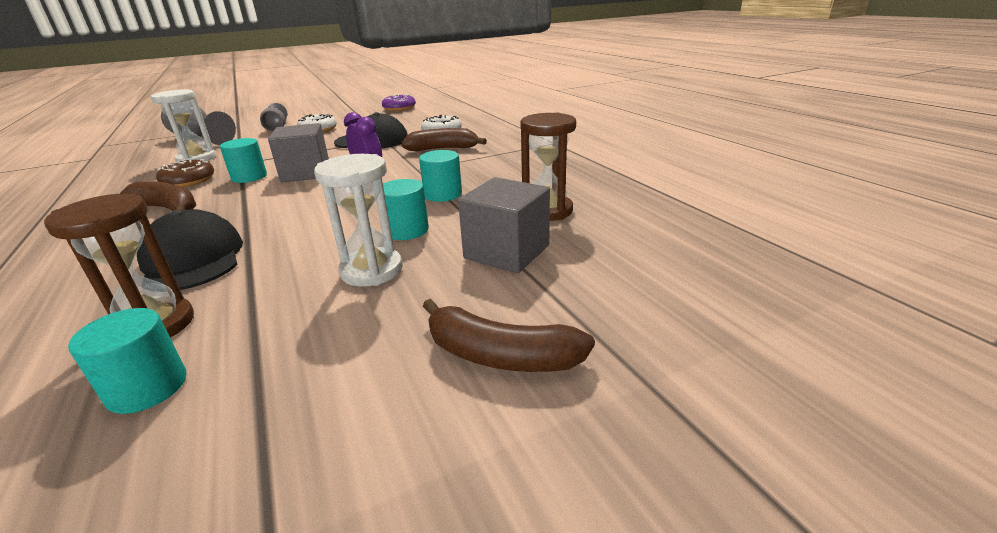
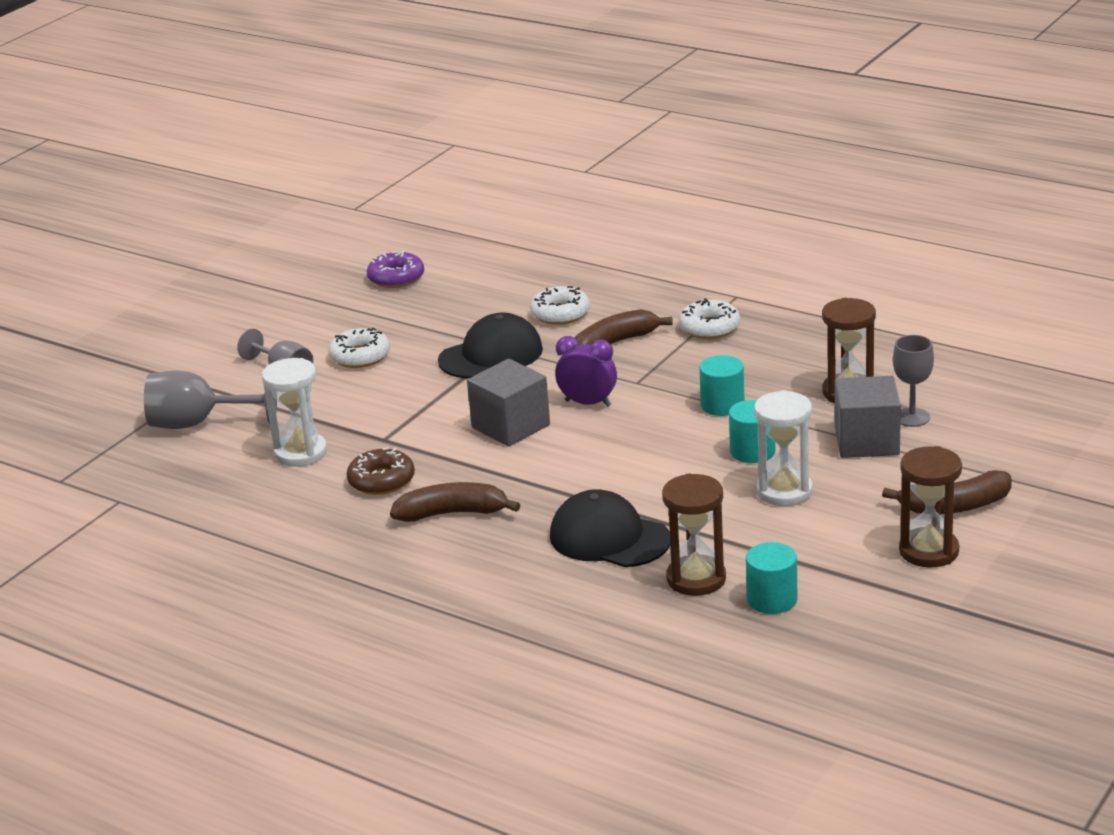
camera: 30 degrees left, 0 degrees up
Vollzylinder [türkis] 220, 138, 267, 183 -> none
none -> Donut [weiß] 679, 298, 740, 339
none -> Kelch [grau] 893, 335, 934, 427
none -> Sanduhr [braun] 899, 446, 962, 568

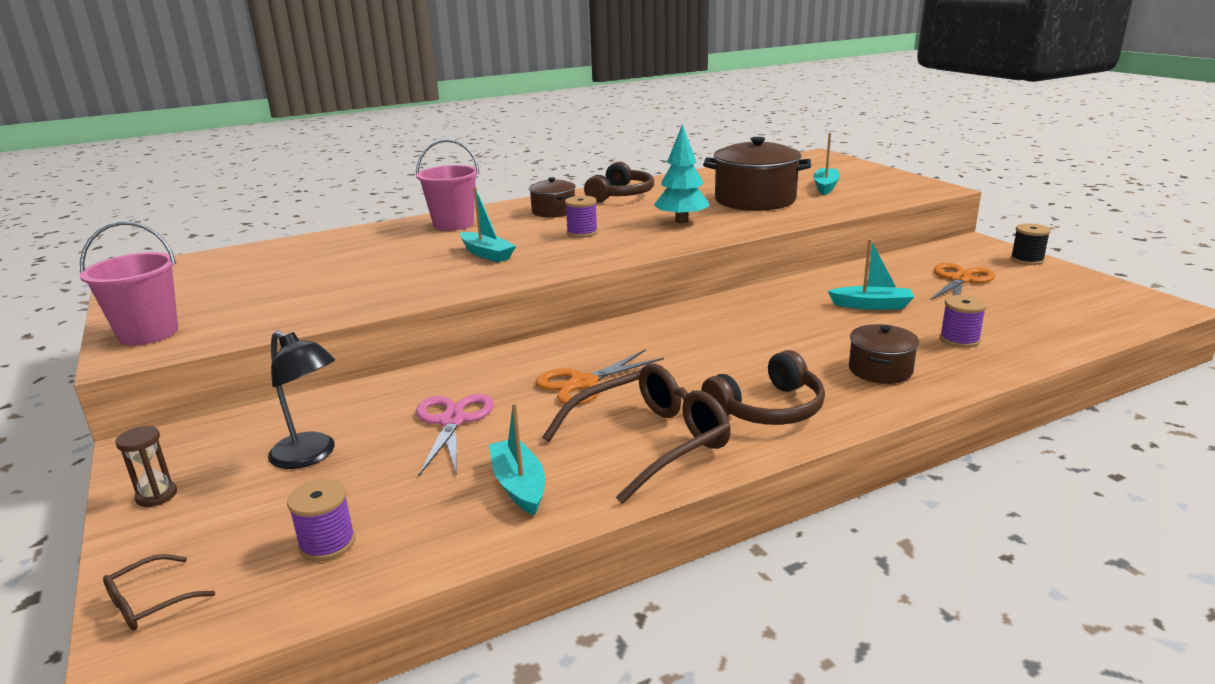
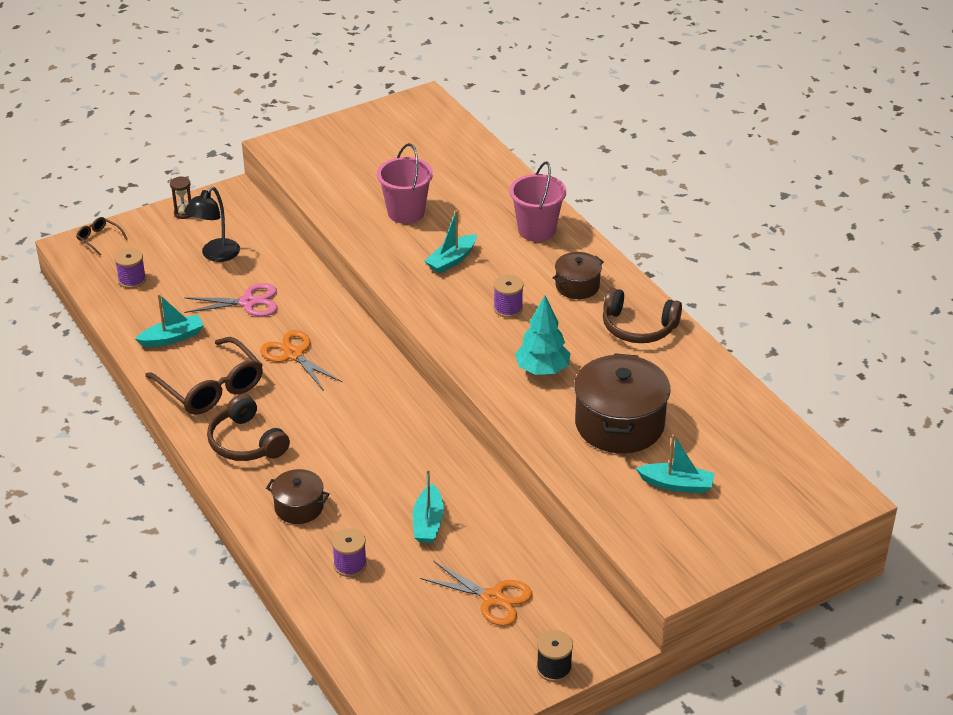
camera: 85 degrees right, 15 degrees up
Eimer [rosa] 80, 221, 178, 345 -> Eimer [rosa] 377, 143, 433, 224, shifted

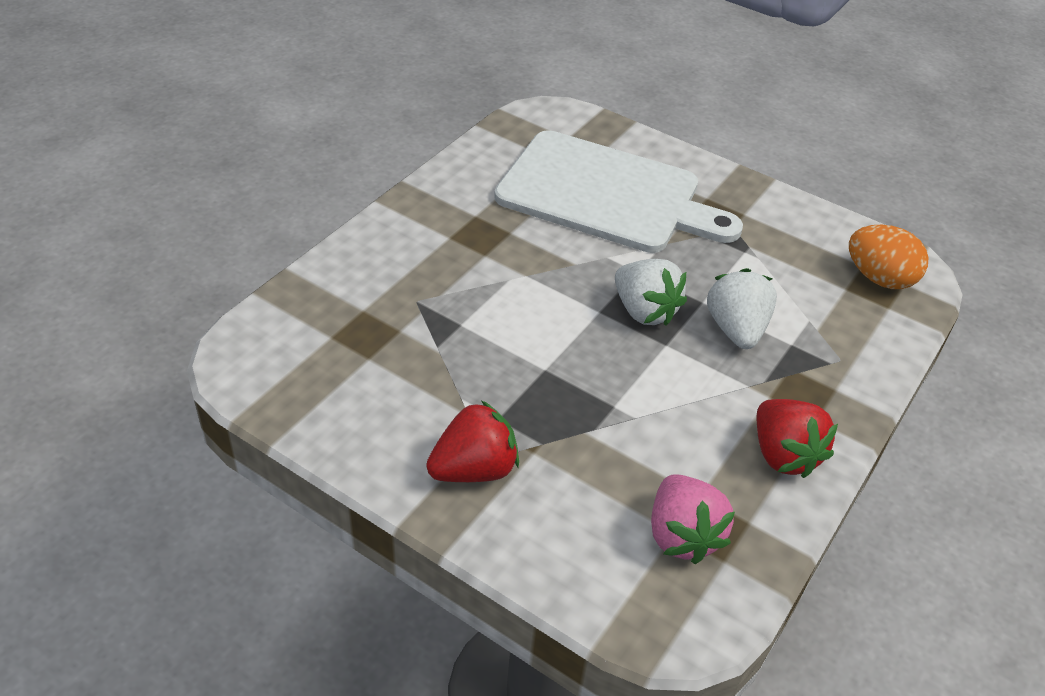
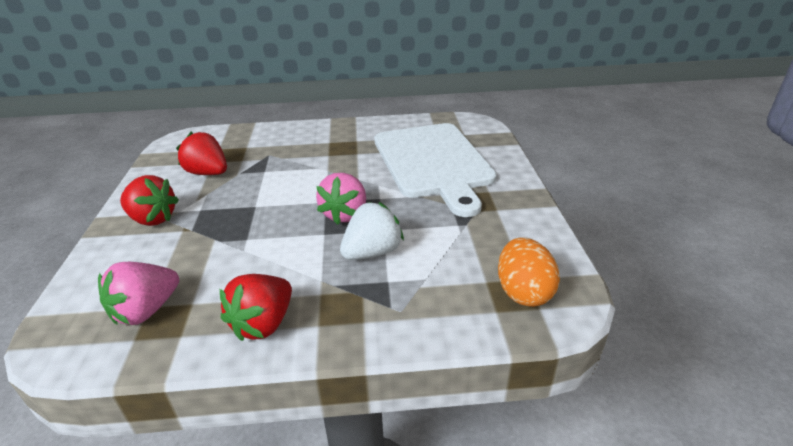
camera: 55 degrees right, 10 degrees down
none -> Erdbeere [rot] 176, 132, 227, 175
Erdbeere [weiß] 615, 259, 687, 326 -> Erdbeere [rosa] 316, 173, 366, 225

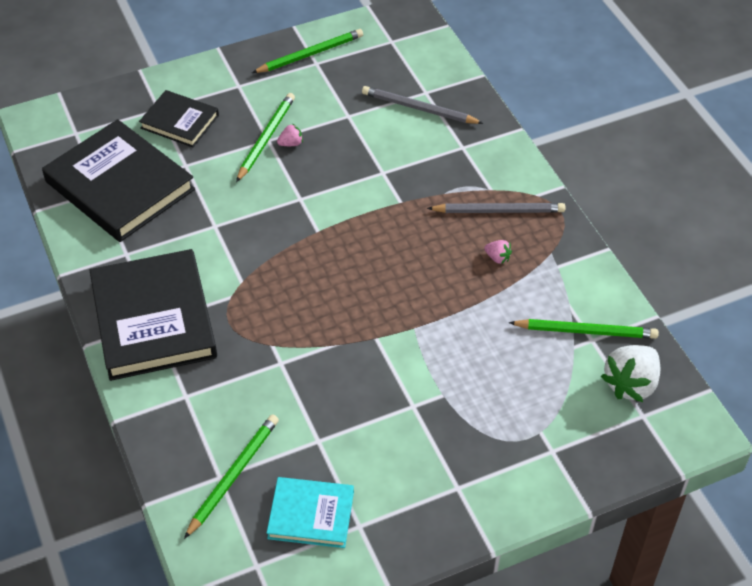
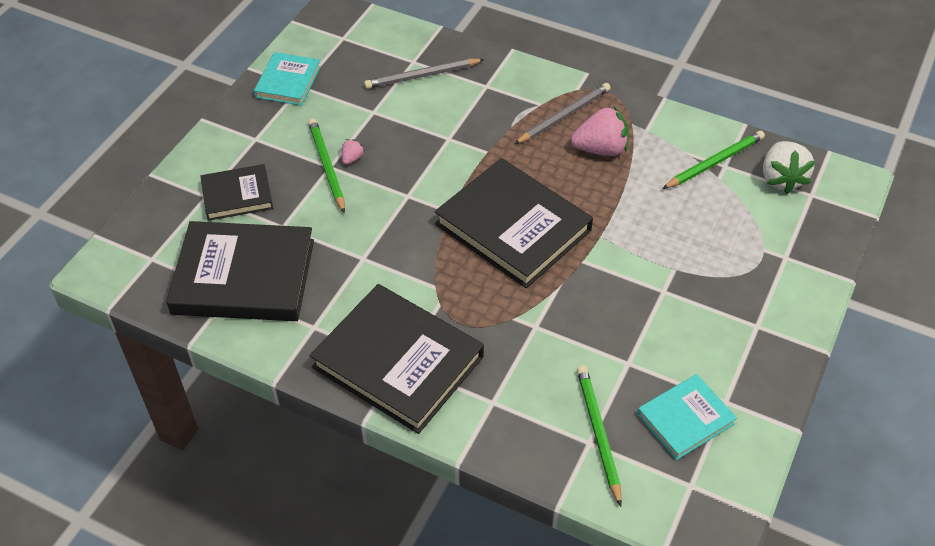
camera: 40 degrees left, 0 degrees up
none -> Buch [schwarz] 435, 158, 593, 288
Bleistift [grün] 252, 29, 363, 73 -> Buch [türkis] 254, 52, 321, 106
Erdbeere [rosa] 484, 240, 512, 264 -> Erdbeere [rosa] 571, 107, 629, 156, x2.18

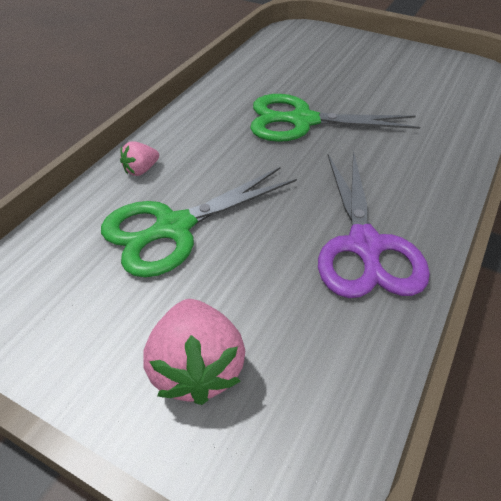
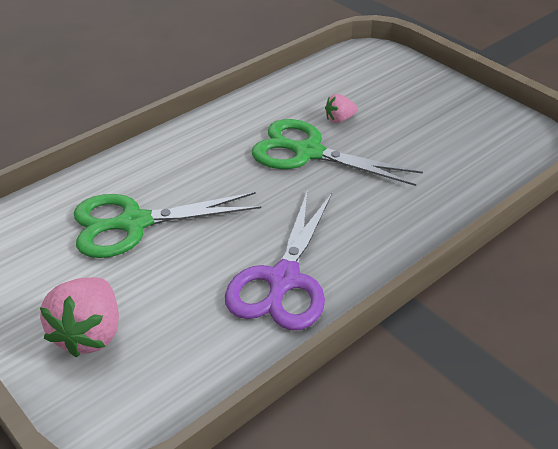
camera: 20 degrees right, 5 degrees down
Erdbeere [rosa] 120, 141, 159, 176 -> Erdbeere [rosa] 325, 94, 358, 123, shifted

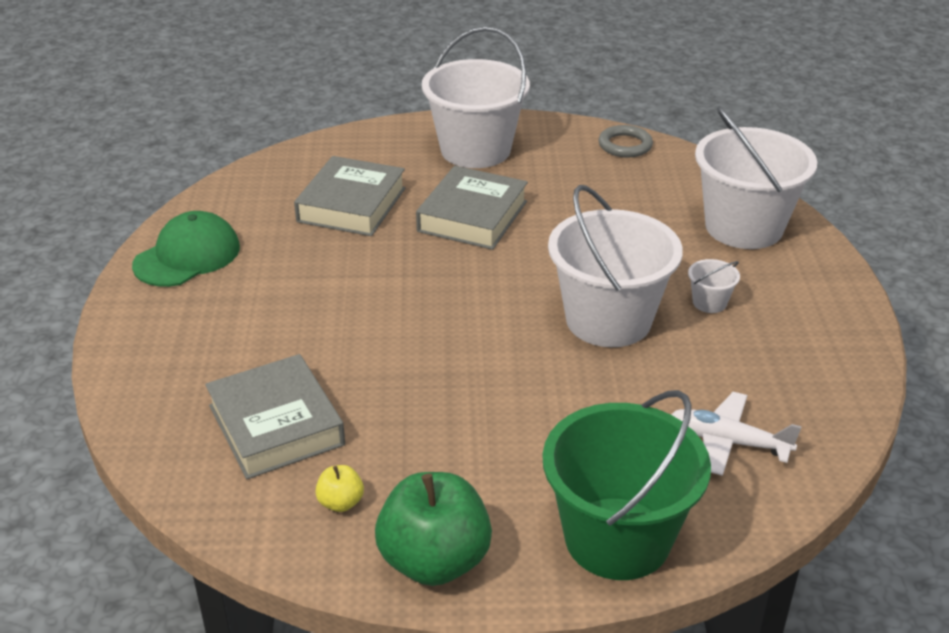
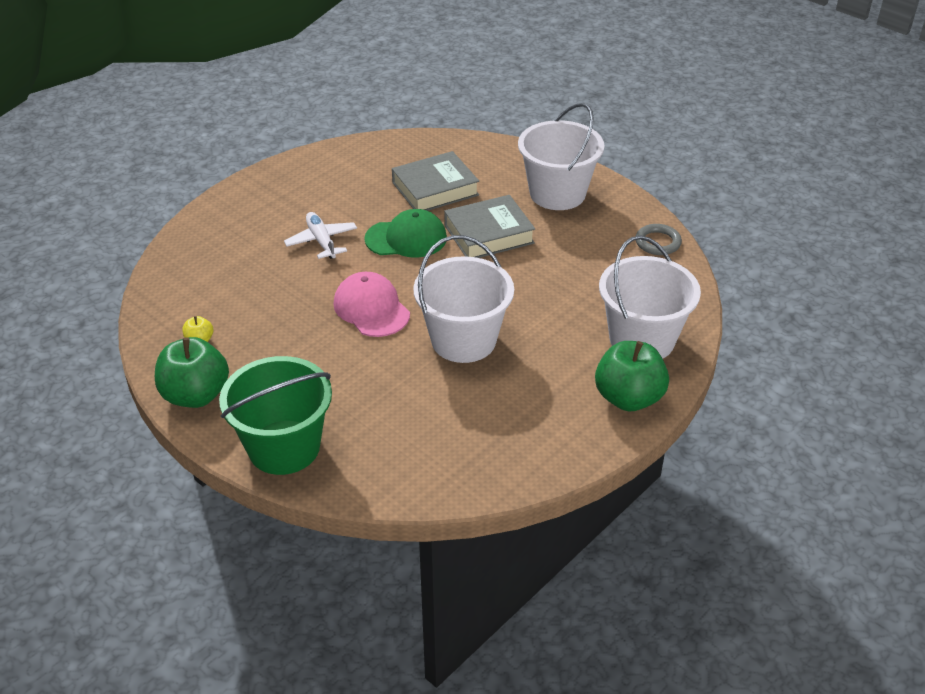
camera: 45 degrees right, 5 degrees up
Buch [grau] 205, 354, 345, 479 -> none
Eimer [weiß] 688, 259, 740, 313 -> none
none -> Kappe [rosa] 333, 272, 410, 337
none -> Apfel [grün] 595, 341, 669, 411
Kappe [grün] 132, 211, 240, 287 -> Kappe [grün] 364, 209, 447, 258, shifted
Flugzeug [weiß] 671, 392, 802, 476 -> Flugzeug [weiß] 284, 212, 357, 259, shifted

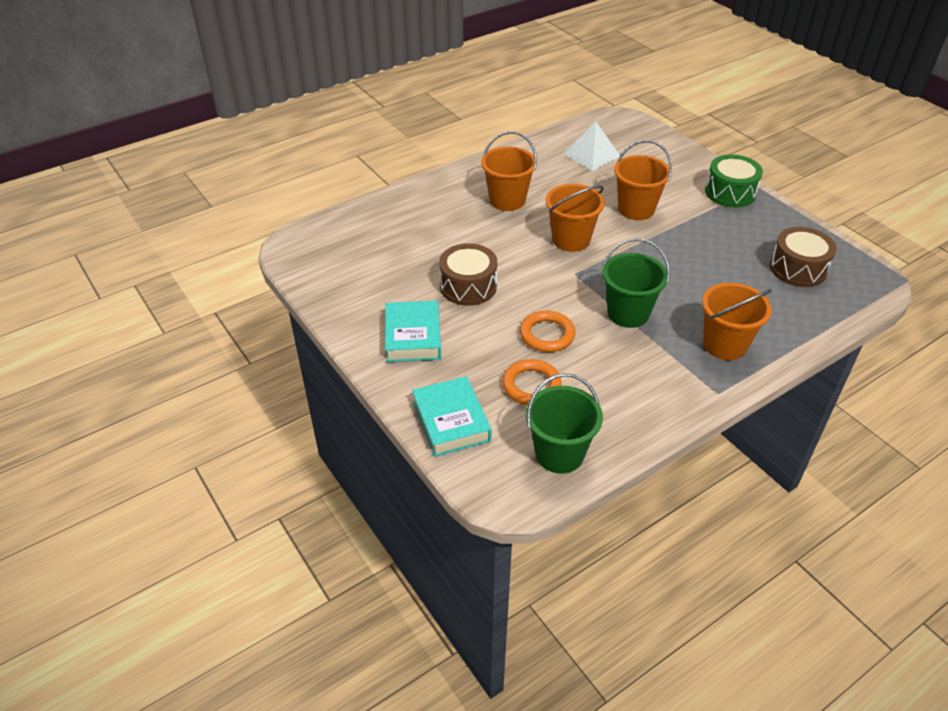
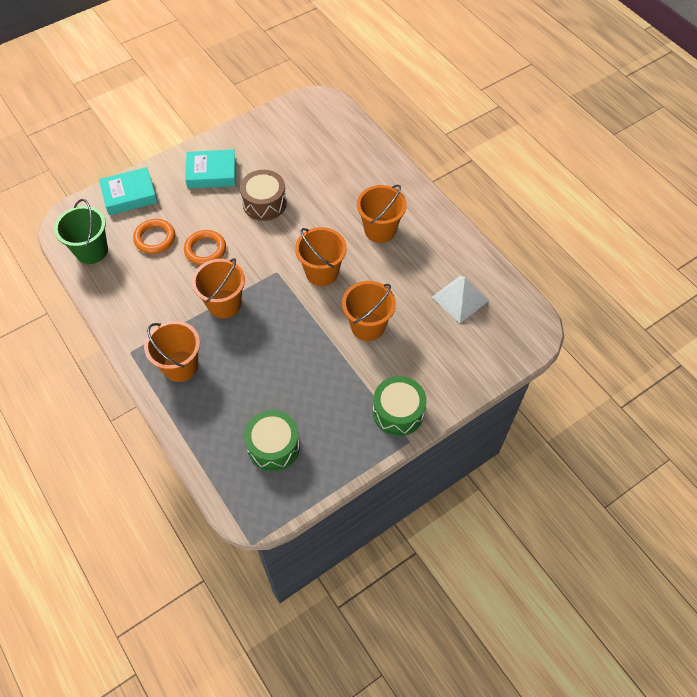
camera: 90 degrees right, 15 degrees up
Eimer [grün] 602, 238, 670, 328 -> Eimer [orange] 192, 258, 245, 318
Trommel [braun] 770, 227, 837, 287 -> Trommel [grün] 244, 410, 300, 471

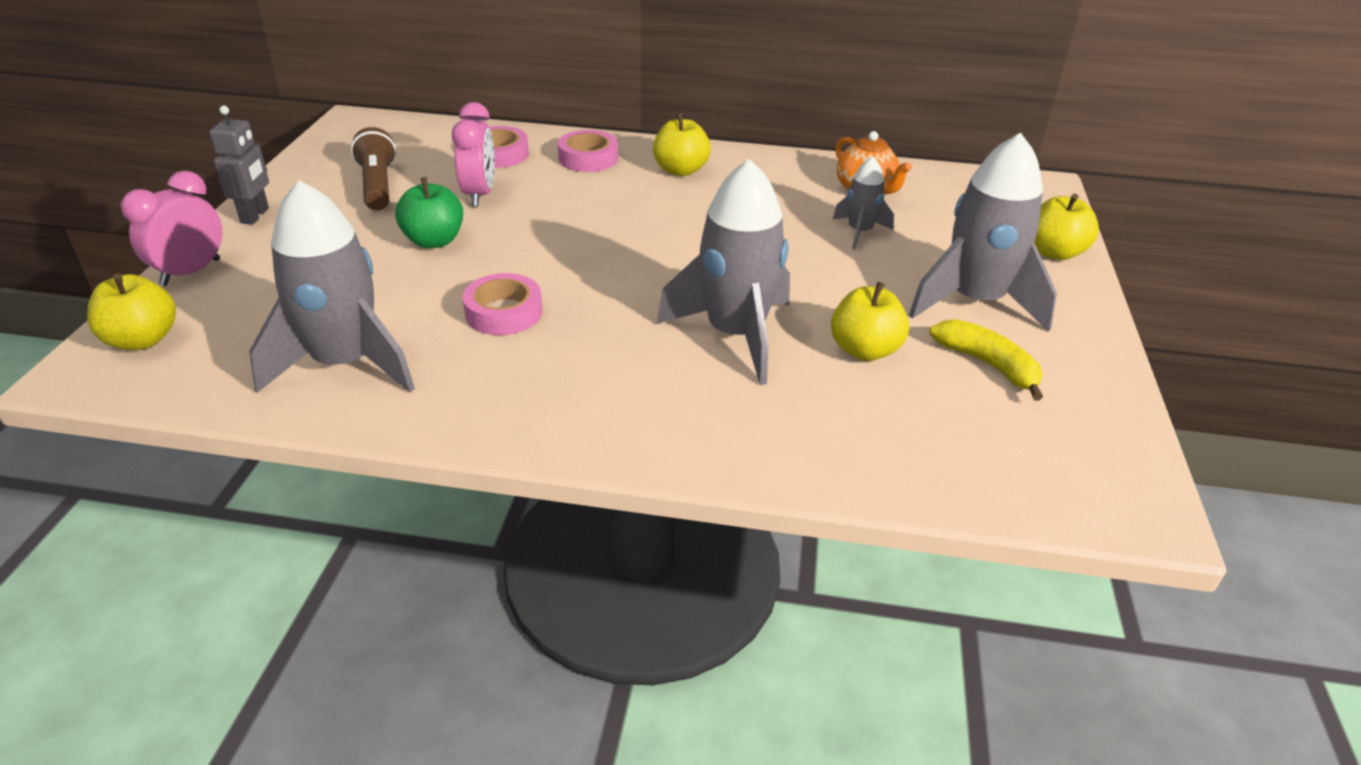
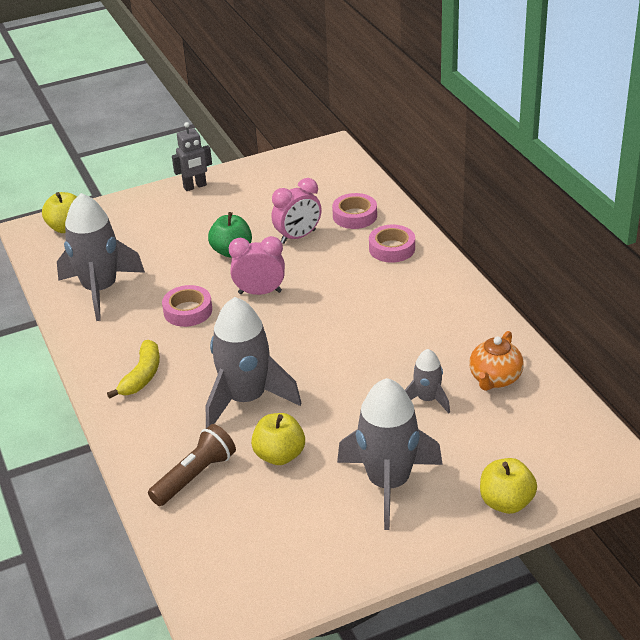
camera: 60 degrees right, 0 degrees up
Apfel [gelb] 653, 112, 711, 176 -> none
Wecker [rosa] 121, 171, 222, 286 -> Wecker [rosa] 229, 236, 285, 295, shifted
Taschenlampe [braun] 351, 127, 396, 211 -> Taschenlampe [braun] 148, 424, 236, 506, shifted
Banane [gelb] 929, 319, 1043, 401 -> Banane [gelb] 107, 340, 160, 399, shifted

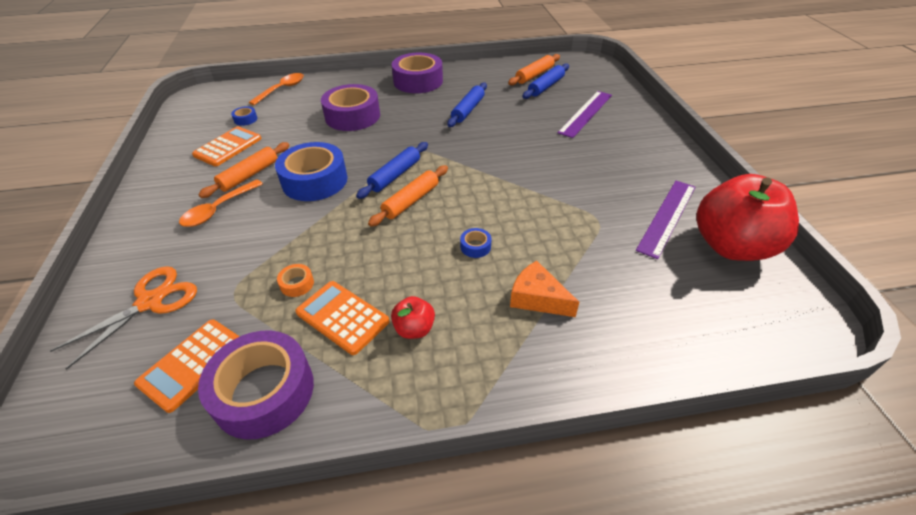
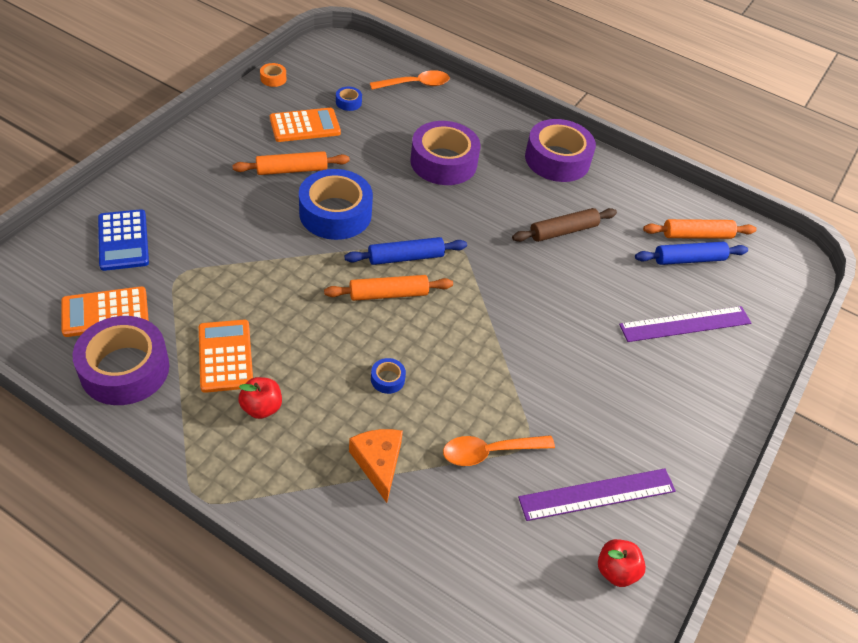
camera: 35 degrees right, 5 degrees up
Löffel [orange] 179, 179, 263, 227 -> Löffel [orange] 443, 435, 555, 466, shifted
Klebeband [orange] 277, 264, 314, 297 -> Klebeband [orange] 260, 63, 286, 87, shifted
Schere [orange] 50, 266, 197, 370 -> Taschenrechner [blau] 98, 209, 149, 271
Nudelholz [blau] 447, 82, 487, 127 -> Nudelholz [braun] 512, 208, 617, 242
Apfel [rot] 696, 174, 799, 261 -> Apfel [rot] 598, 539, 646, 587, x0.43

